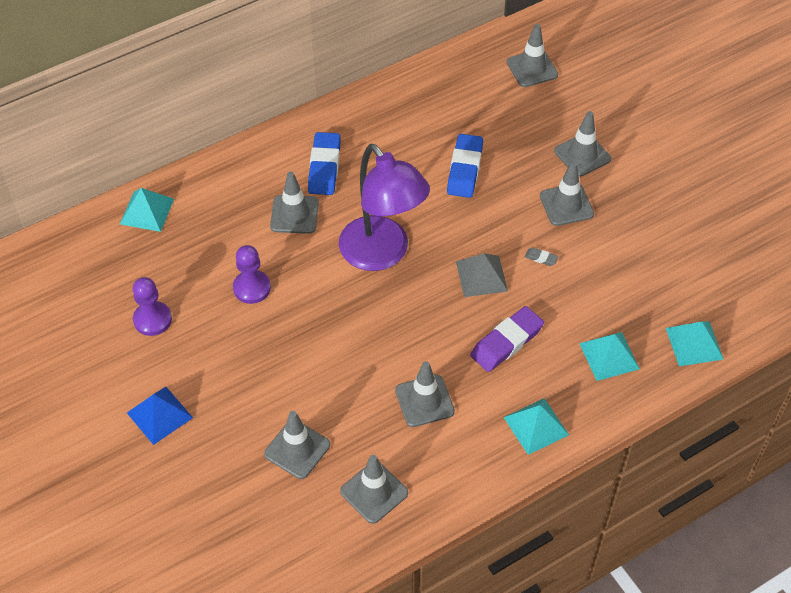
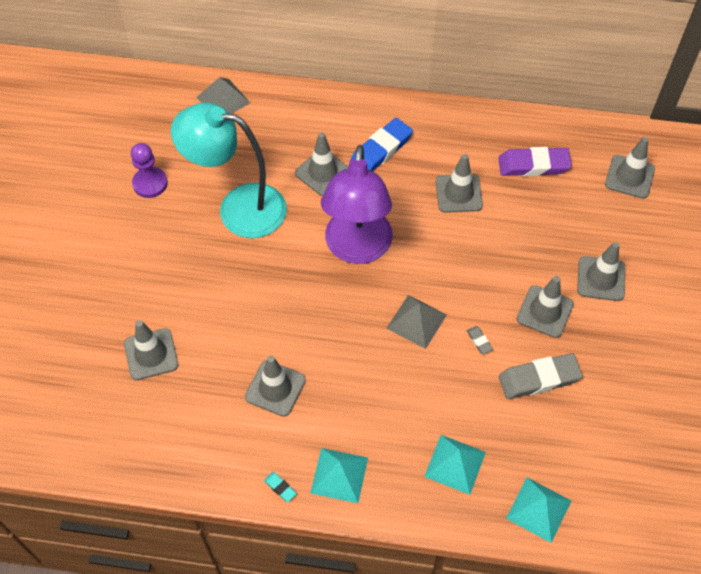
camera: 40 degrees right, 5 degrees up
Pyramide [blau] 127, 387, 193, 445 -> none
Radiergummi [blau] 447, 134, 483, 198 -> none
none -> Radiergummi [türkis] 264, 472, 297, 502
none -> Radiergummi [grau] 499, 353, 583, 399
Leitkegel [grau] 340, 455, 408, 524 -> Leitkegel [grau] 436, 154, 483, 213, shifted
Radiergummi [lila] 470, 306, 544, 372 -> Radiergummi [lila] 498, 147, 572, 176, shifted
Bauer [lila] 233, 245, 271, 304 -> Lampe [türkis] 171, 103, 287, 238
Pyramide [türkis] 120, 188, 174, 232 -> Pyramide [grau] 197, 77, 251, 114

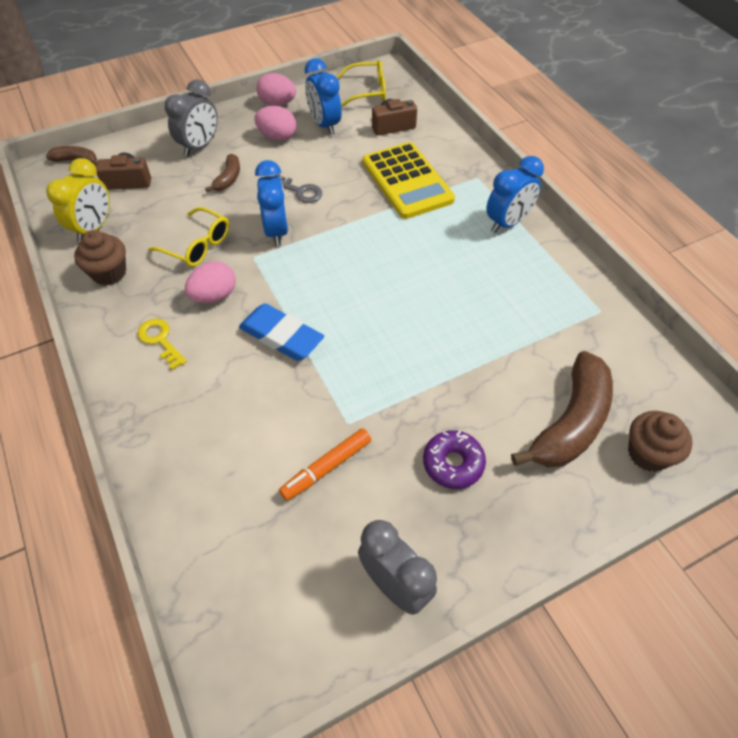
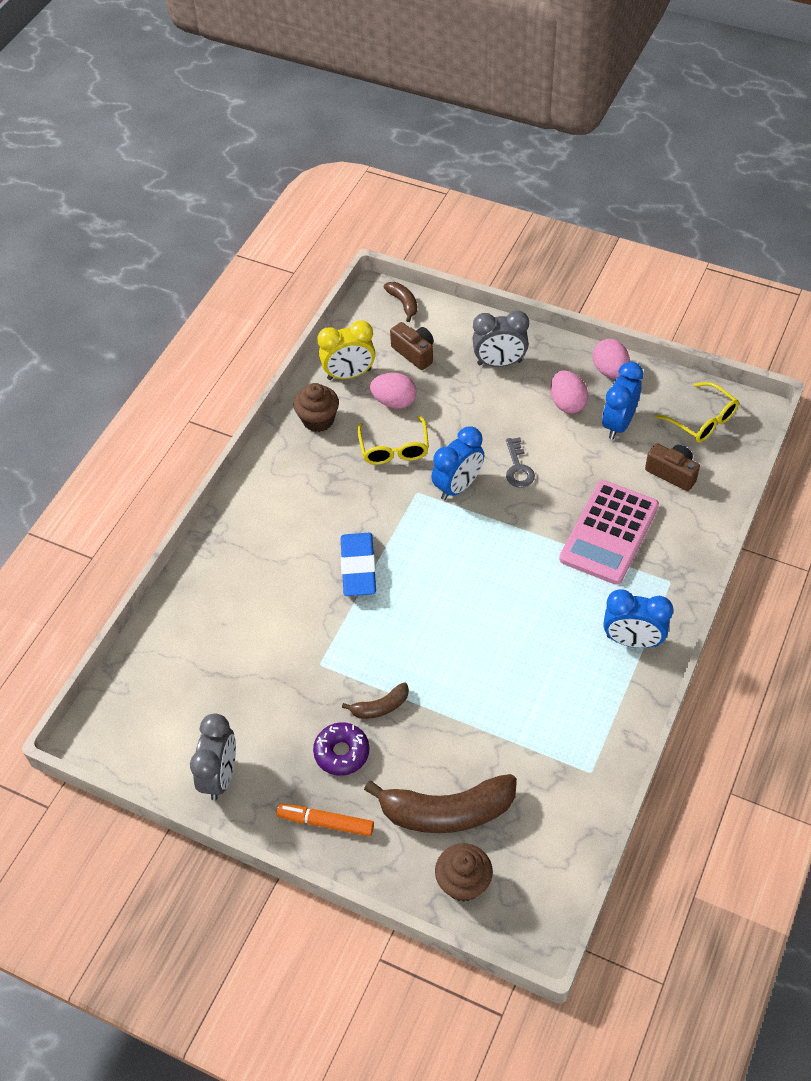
camera: 55 degrees right, 0 degrees up
Schlüssel [gelb] 138, 319, 187, 370 -> none
Ei [rosa] 185, 261, 236, 303 -> Ei [rosa] 370, 373, 417, 409, shifted
Banane [braun] 205, 154, 240, 192 -> Banane [braun] 342, 682, 409, 719, shifted
Filzstift [orange] 279, 428, 371, 501 -> Filzstift [orange] 276, 804, 374, 837, shifted
Taschenrechner [gelb] 363, 142, 455, 219 -> Taschenrechner [rosa] 559, 480, 659, 585

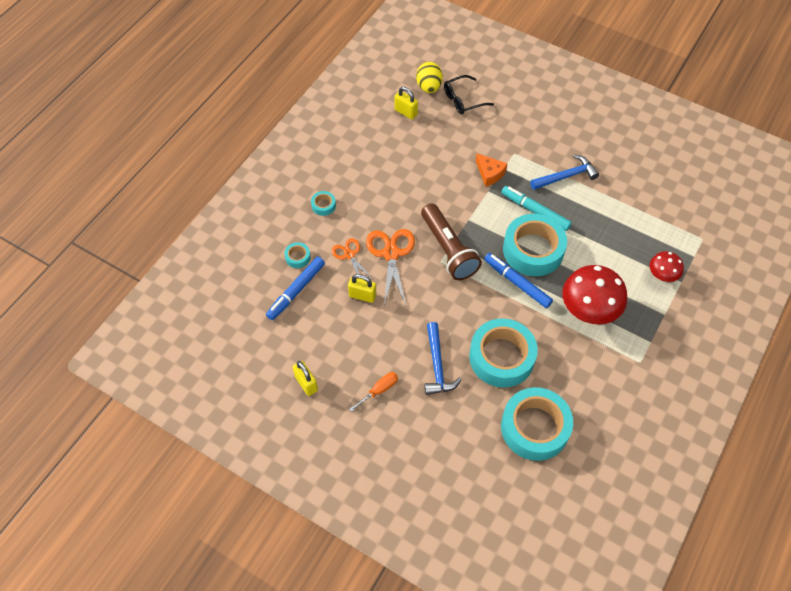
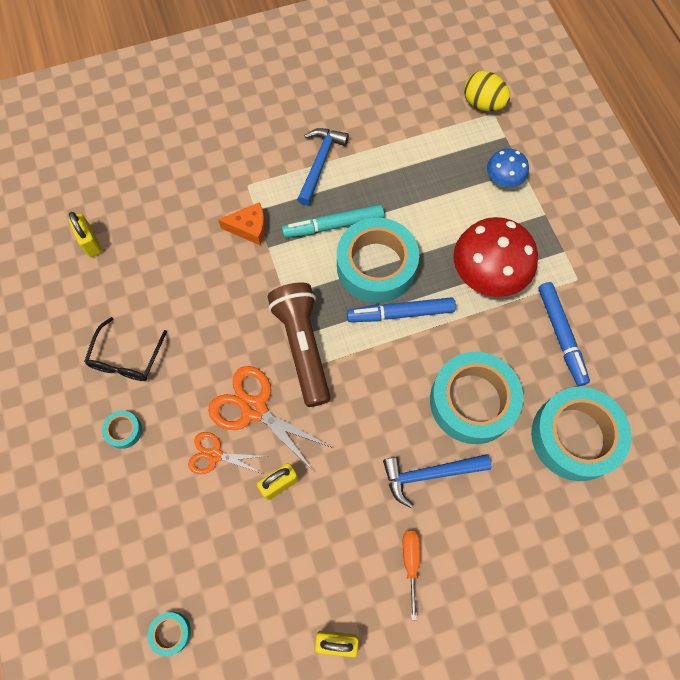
camera: 50 degrees left, 10 degrees up
Filzstift [blau] 266, 257, 325, 320 -> Filzstift [blau] 538, 282, 590, 386, shifted
Klebeband [türkis] 284, 242, 311, 268 -> Klebeband [türkis] 147, 612, 191, 656, shifted
Ei [gelb] 416, 62, 443, 93 -> Ei [gelb] 464, 71, 510, 111, shifted
Brille [schwarz] 444, 75, 494, 114 -> Brille [schwarz] 84, 317, 167, 381, shifted
Pilz [rot] 650, 251, 684, 282 -> Pilz [blau] 487, 149, 529, 187
Vorhängeschloss [gelb] 395, 87, 418, 120 -> Vorhängeschloss [gelb] 68, 212, 102, 257, 75 degrees clockwise
Taschenlampe [braun] 421, 203, 482, 280 -> Taschenlampe [braun] 268, 282, 331, 407, 120 degrees counterclockwise
Hammer [blau] 424, 322, 462, 395 -> Hammer [blau] 383, 454, 492, 508, 135 degrees clockwise

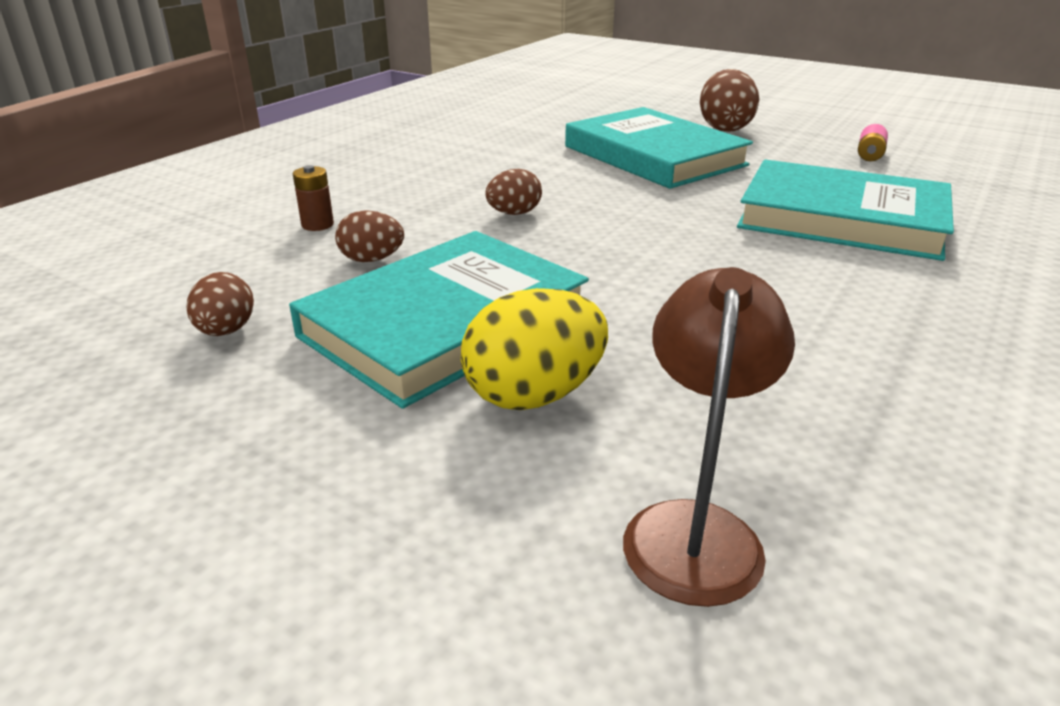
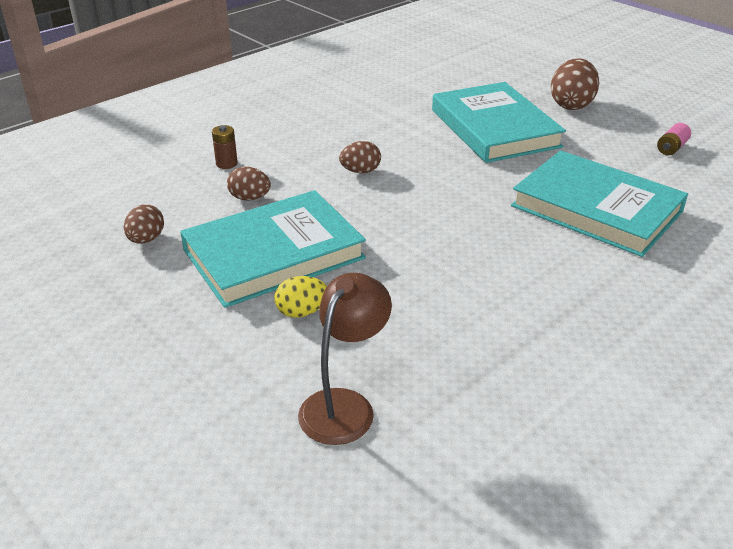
camera: 15 degrees right, 5 degrees up
Ei [gelb] 461, 288, 608, 410 -> Ei [gelb] 274, 276, 327, 318, x0.60

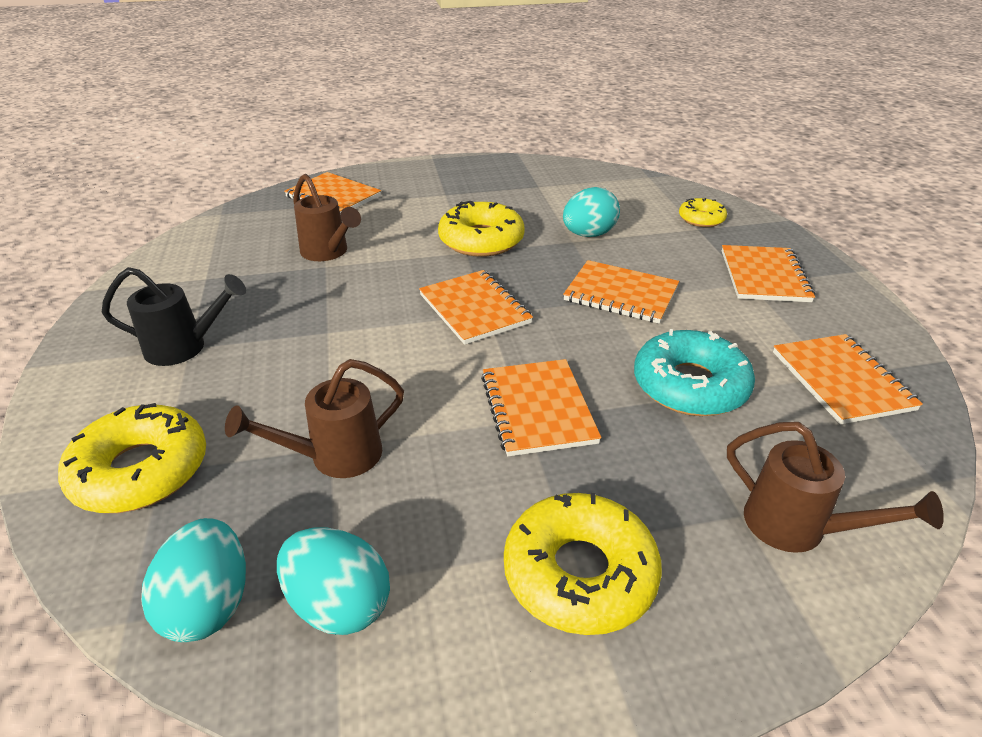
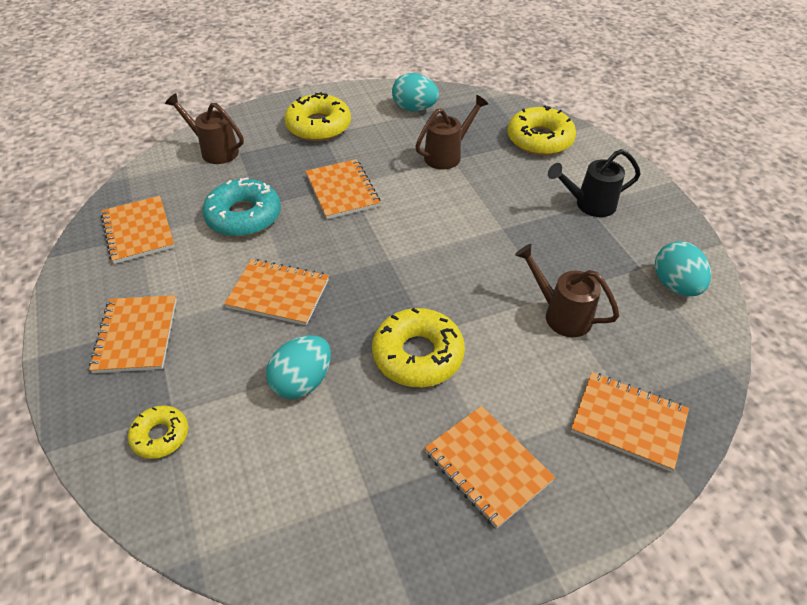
camera: 170 degrees right, 10 degrees up
Ei [türkis] 141, 518, 246, 642 -> Ei [türkis] 655, 241, 711, 296, shifted
Notizbuch [orange] 419, 270, 533, 345 -> Notizbuch [orange] 425, 406, 555, 529, shifted

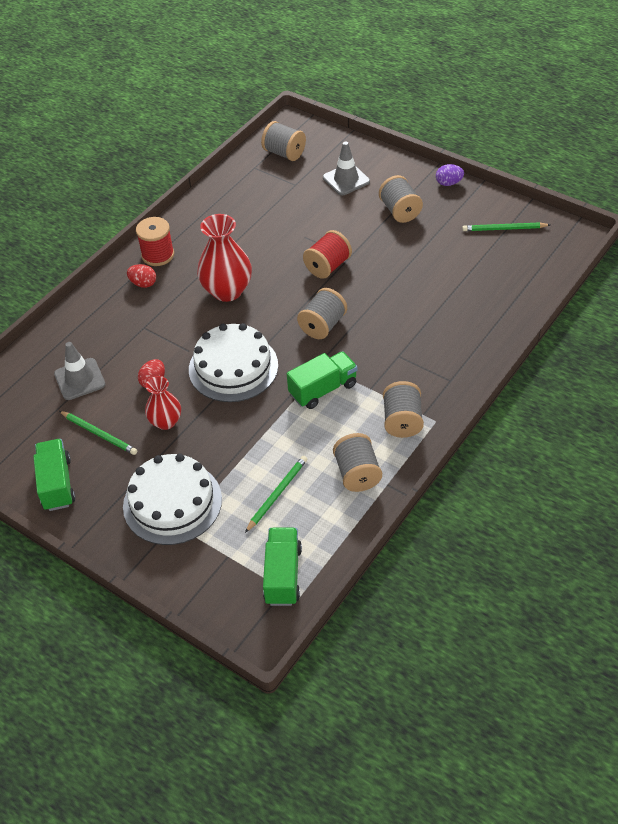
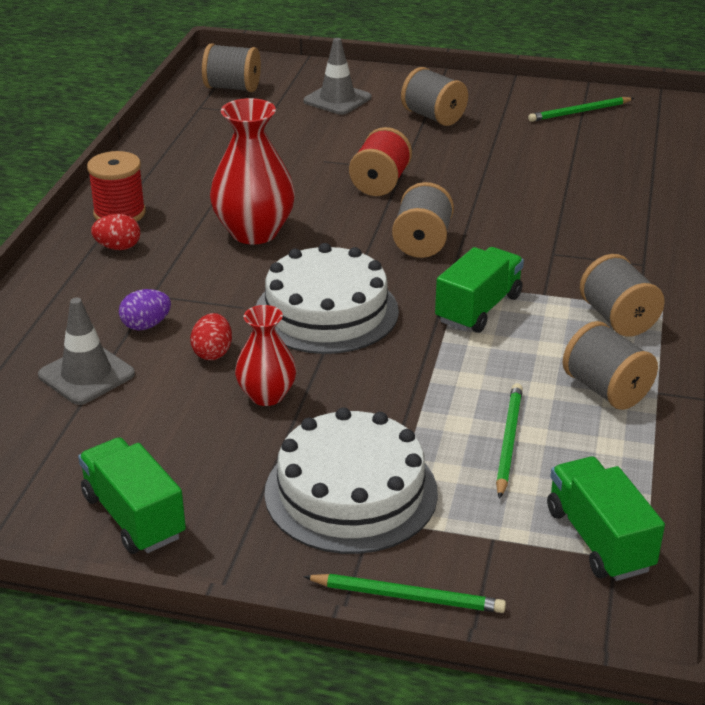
camera: 25 degrees left, 15 degrees down
Bleistift [grün] 59, 411, 137, 455 -> Bleistift [grün] 303, 574, 506, 613, shifted
Ei [lila] 436, 164, 464, 186 -> Ei [lila] 119, 289, 171, 330, shifted

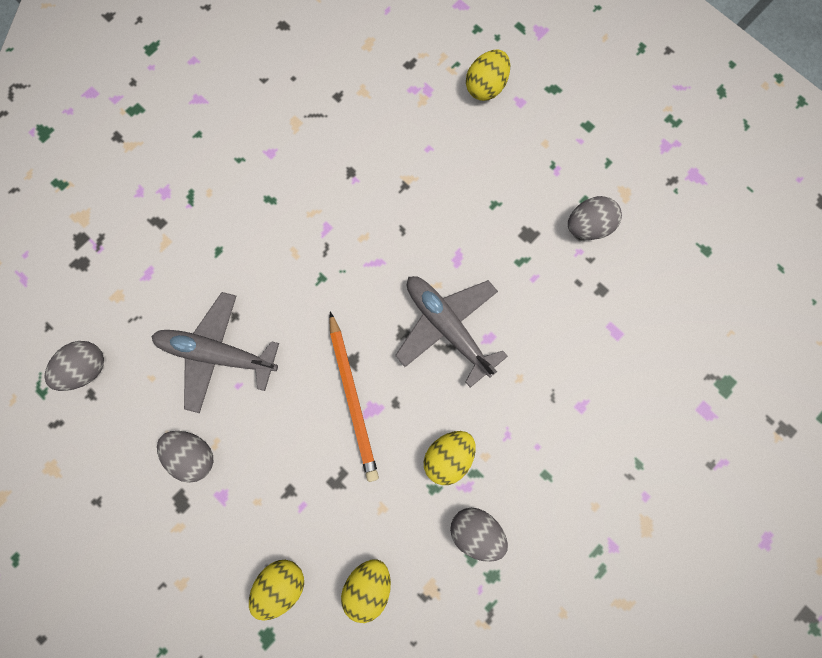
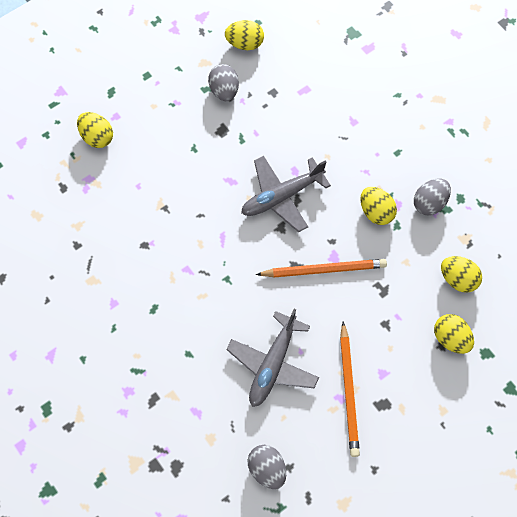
camera: 80 degrees left, 10 degrees down
none -> Ei [gelb] 225, 20, 264, 50
Ei [grau] 157, 431, 213, 483 -> Bleistift [orange] 340, 321, 360, 457

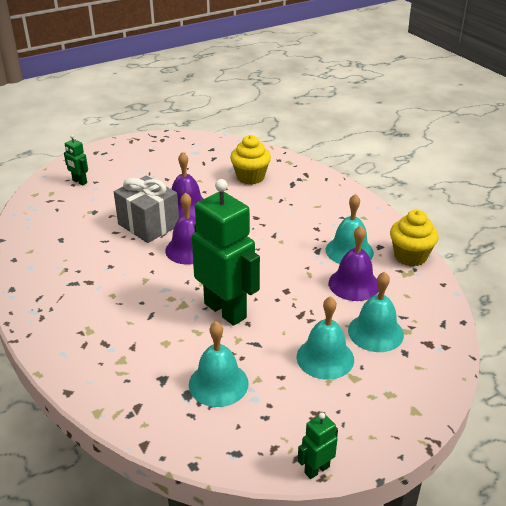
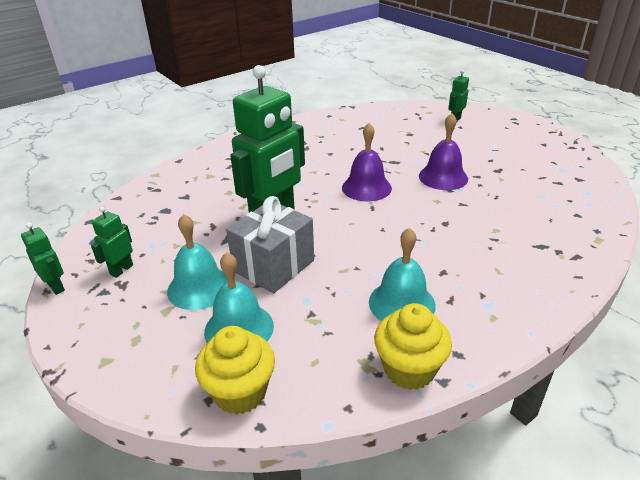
camera: 85 degrees right, 0 degrees up
Glocke [türkis] 189, 322, 249, 407 -> none
Glocke [lila] 329, 225, 379, 301 -> none
none -> Roboter [grün] 91, 206, 133, 278
Geschenk [grau] 114, 175, 179, 243 -> Geschenk [grau] 226, 196, 314, 293, shifted
Muffin [gelb] 230, 135, 271, 185 -> Muffin [gelb] 195, 326, 275, 415, shifted

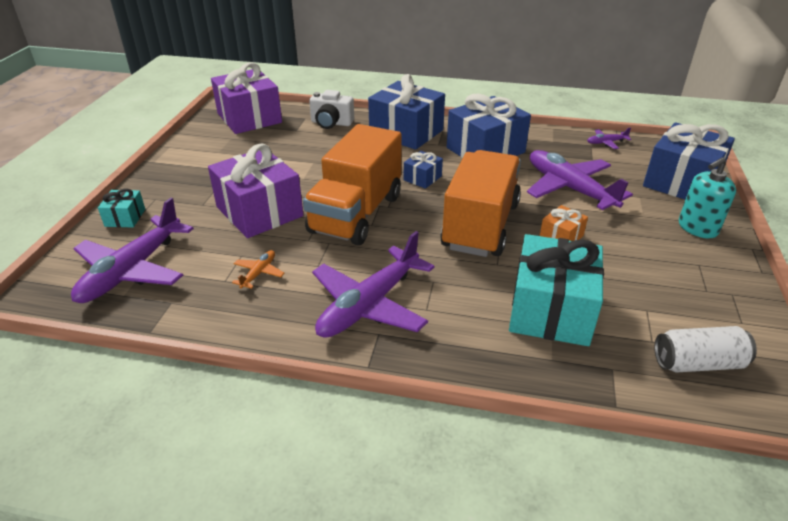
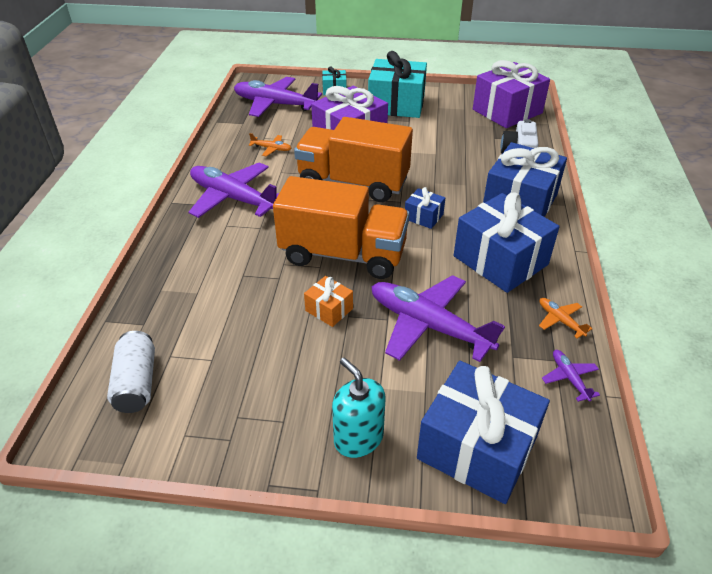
camera: 85 degrees right, 5 degrees up
none -> Flugzeug [orange] 539, 298, 593, 338
Geschenk [türkis] 509, 234, 604, 346 -> Geschenk [türkis] 368, 51, 427, 118, shifted
Flugzeug [lila] 527, 150, 633, 210 -> Flugzeug [lila] 371, 275, 505, 362, 105 degrees counterclockwise

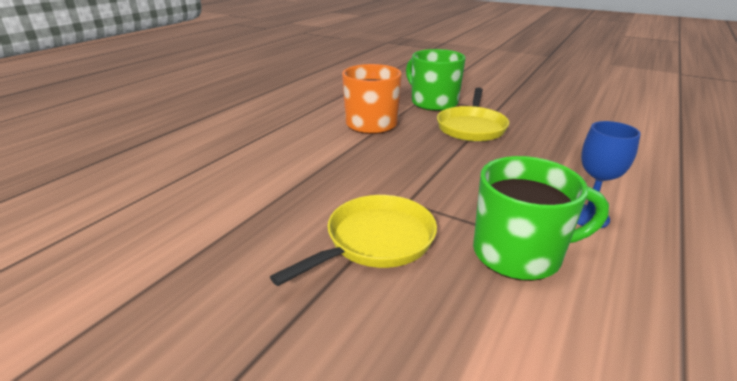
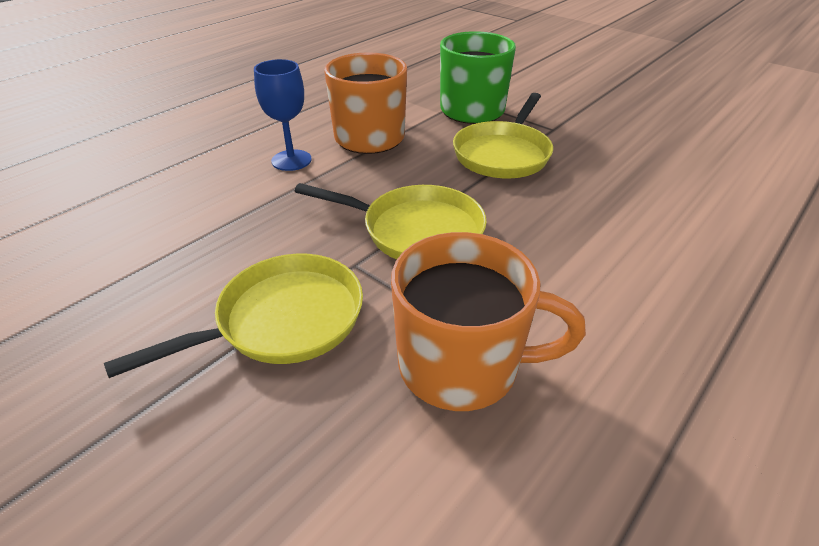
camera: 10 degrees right, 10 degrees up
none -> Pfanne [gelb] 294, 183, 487, 259
Kelch [blau] 577, 121, 641, 228 -> Kelch [blau] 254, 59, 312, 171, shifted
Tasse [grün] 473, 156, 609, 281 -> Tasse [orange] 391, 232, 586, 411

